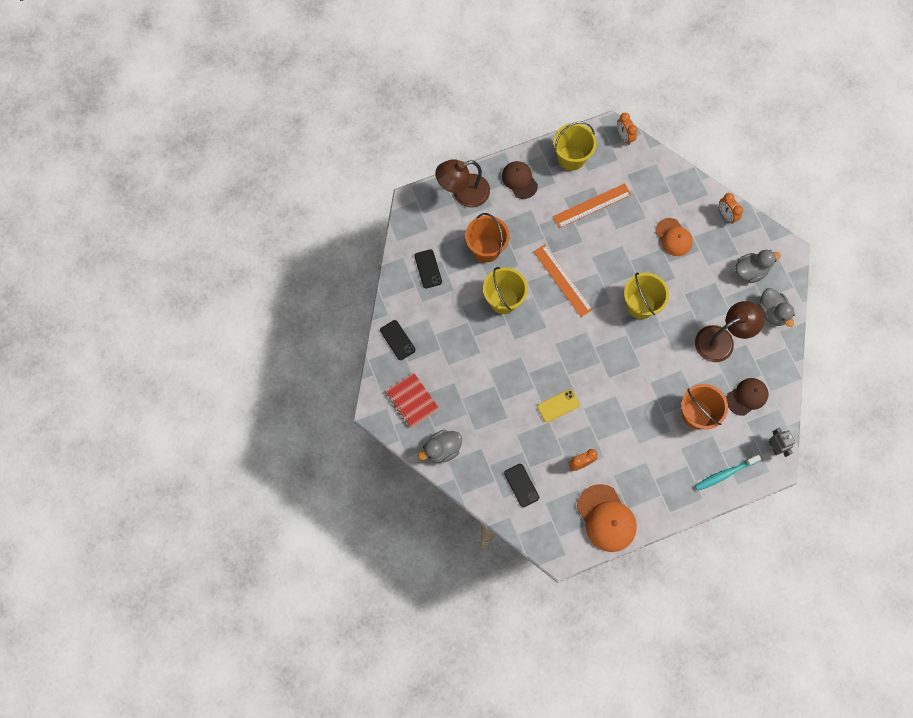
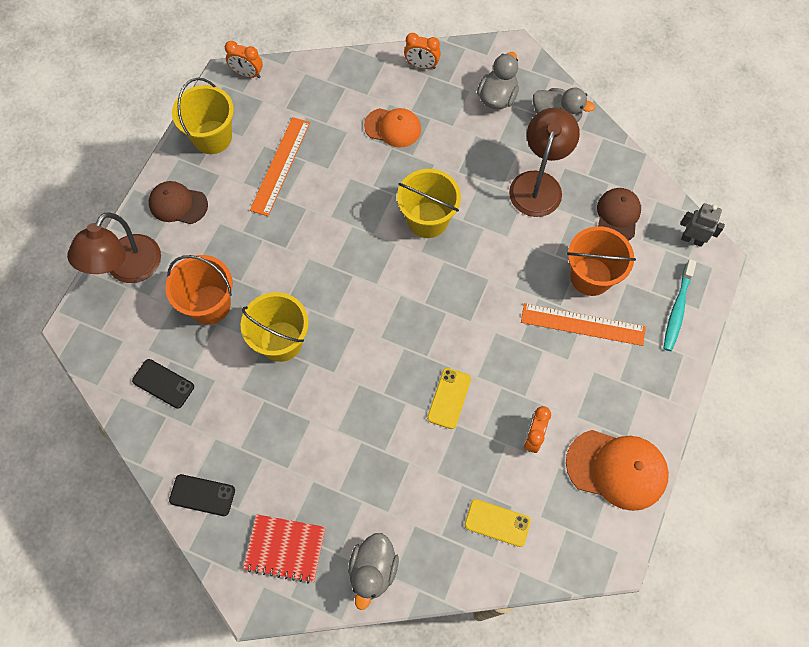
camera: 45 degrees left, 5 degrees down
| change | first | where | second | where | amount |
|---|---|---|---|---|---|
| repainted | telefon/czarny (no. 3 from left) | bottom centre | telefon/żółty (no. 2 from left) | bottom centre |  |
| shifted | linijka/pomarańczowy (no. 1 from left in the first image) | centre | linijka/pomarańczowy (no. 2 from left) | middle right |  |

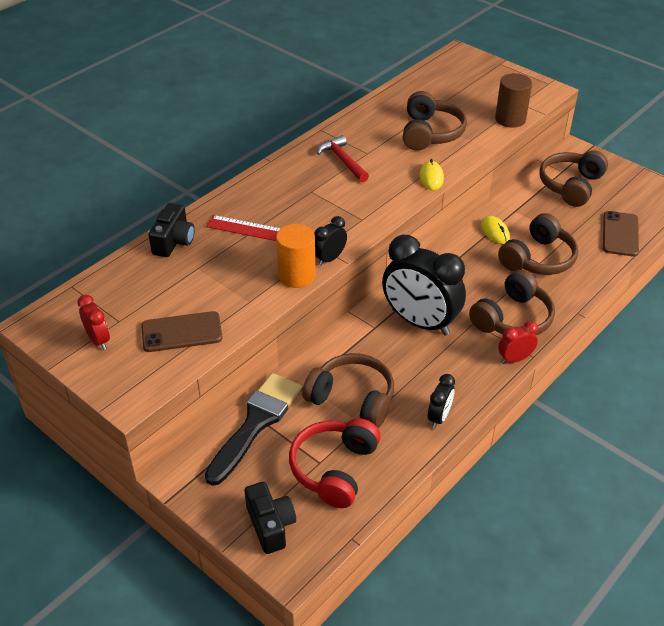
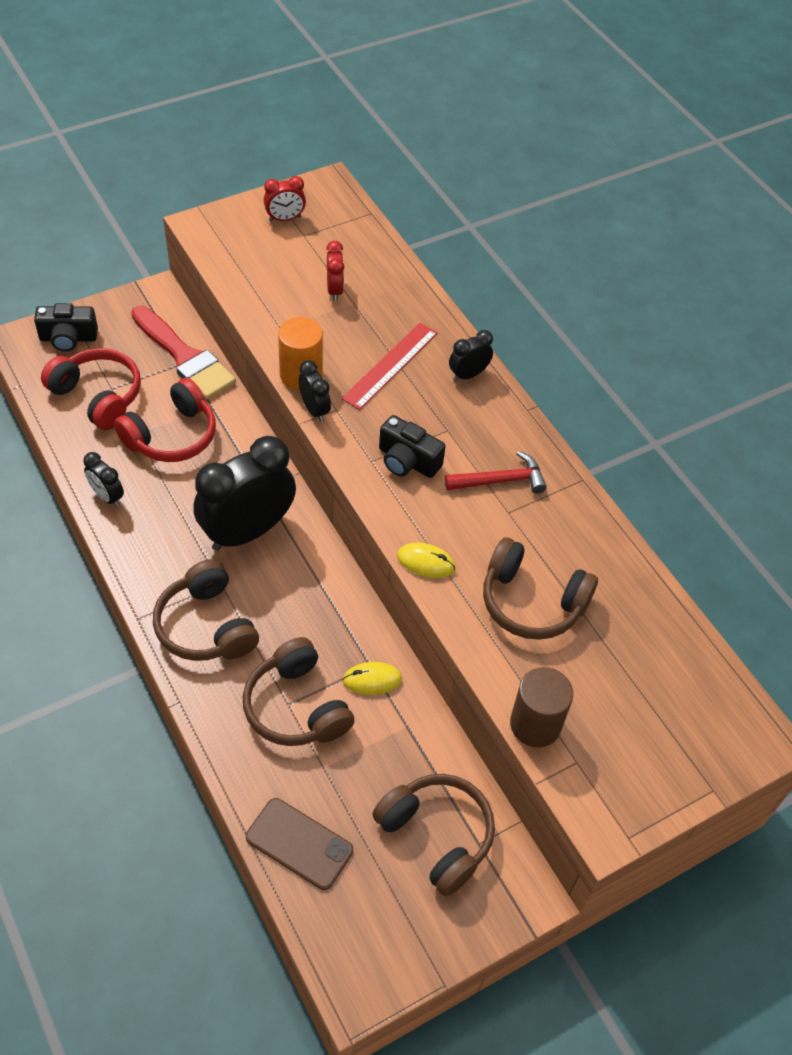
camera: 105 degrees right, 10 degrees up
| change | first | where | second | where | amount |
|---|---|---|---|---|---|
| repainted | słuchawki/brązowy (no. 1 from left) | centre | słuchawki/czerwony (no. 2 from left) | middle left |  |
| repainted | pędzel/czarny | bottom centre | pędzel/czerwony | middle left |  |
| shifted | budzik/czerwony (no. 2 from left) | middle right |  | top centre |  |
| shifted | aparat fotograficzny/czarny (no. 1 from left in the first image) | middle left | aparat fotograficzny/czarny (no. 2 from left) | centre |  |
| new |  |  | budzik/czarny (no. 4 from left) | centre |  |
| gone | telefon/brązowy (no. 1 from left) | middle left |  |  |  |

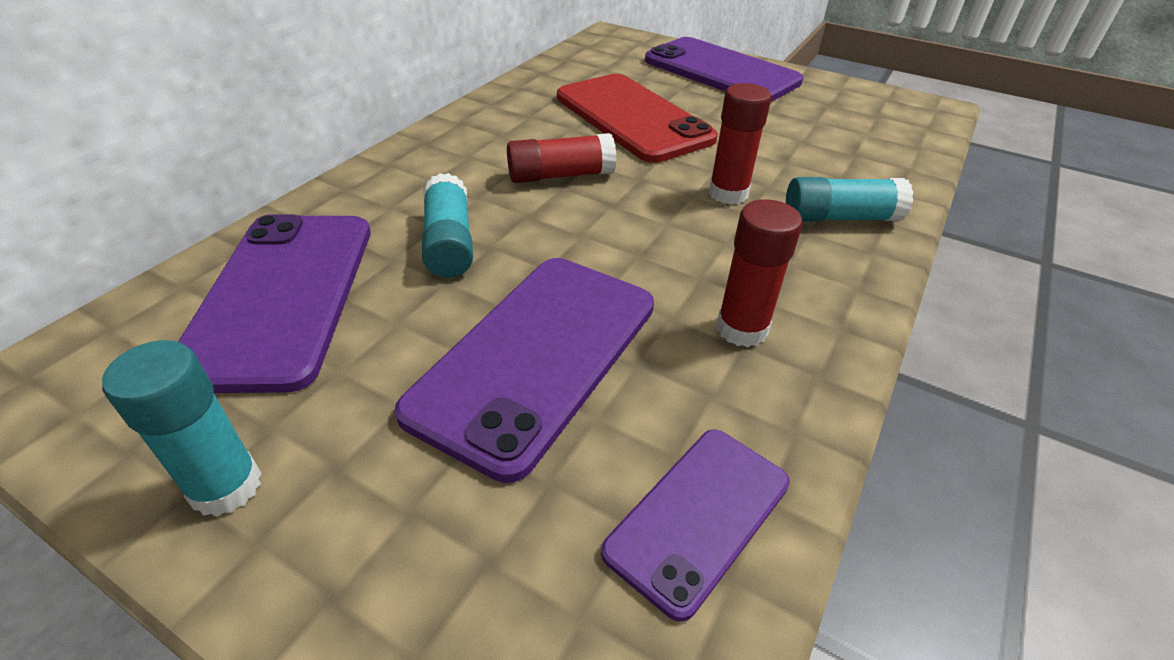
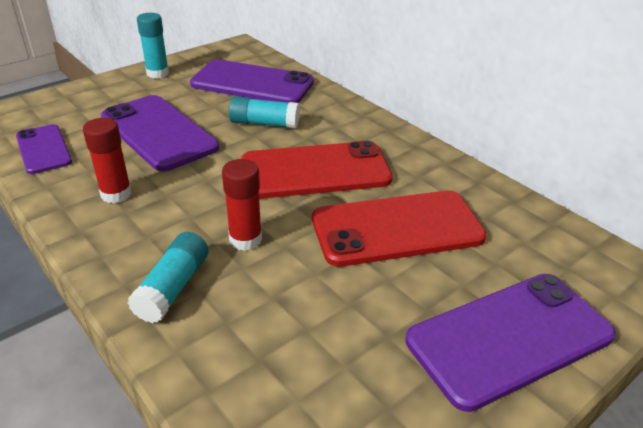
camera: 110 degrees right, 5 degrees down
| change | first | where | second | where | amount |
|---|---|---|---|---|---|
| swapped | klej w sztyfcie/czerwony (no. 1 from left) | top centre | telefon/czerwony (no. 1 from left) | centre |  |

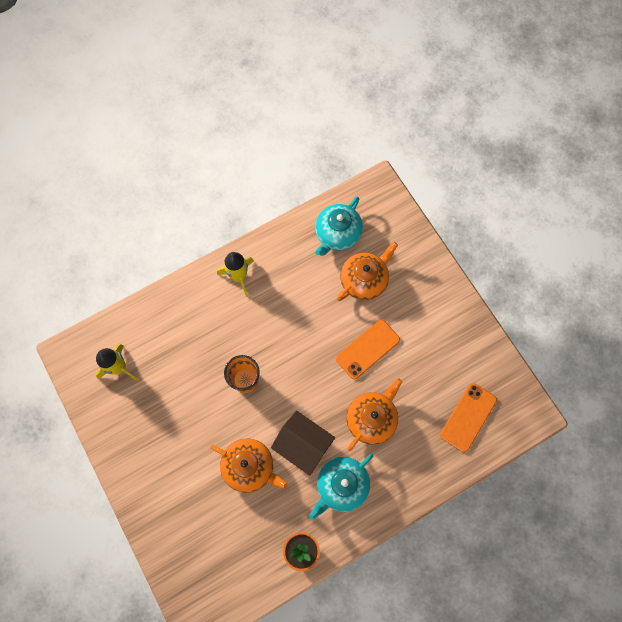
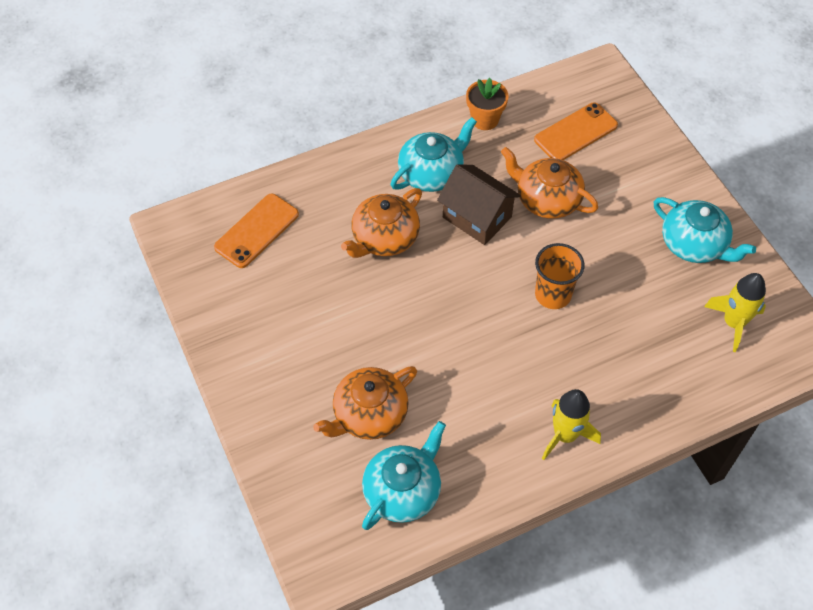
camera: 175 degrees left, 15 degrees down
| change | first | where | second | where | amount |
|---|---|---|---|---|---|
| shifted | telefon/pomarańczowy (no. 1 from left in the first image) | centre | telefon/pomarańczowy (no. 2 from left) | top right |  |
| new |  |  | imbryk/turkusowy (no. 3 from left) | middle right |  |

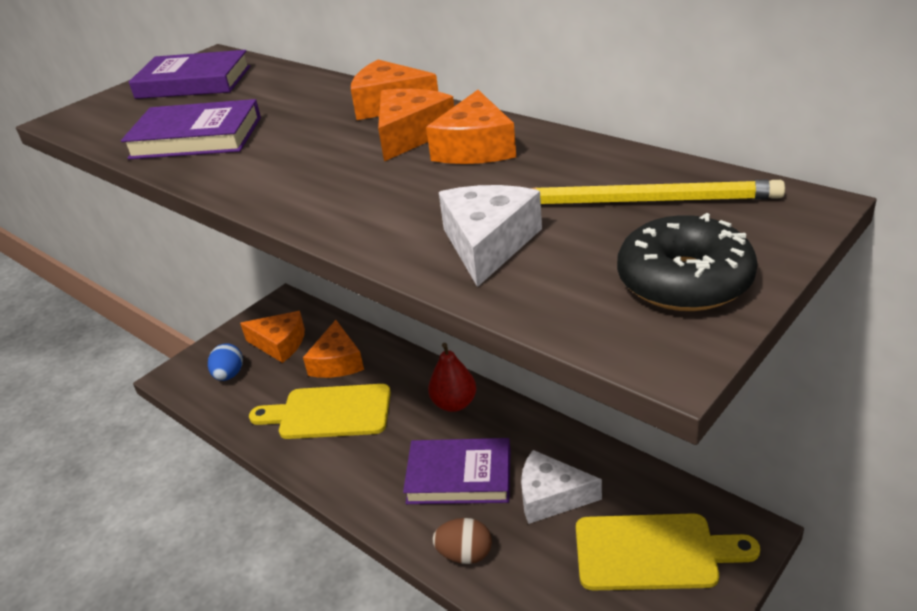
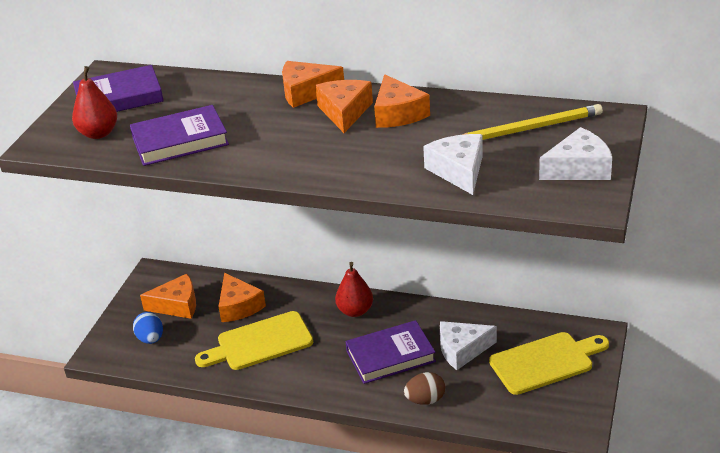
camera: 25 degrees left, 0 degrees up
| change | first | where | second | where | amount |
|---|---|---|---|---|---|
| new |  |  | gruszka/czerwony (no. 1 from left) | top left |  |
| swapped | donut/czarny | middle right | ser/biały (no. 3 from left) | middle right |  |

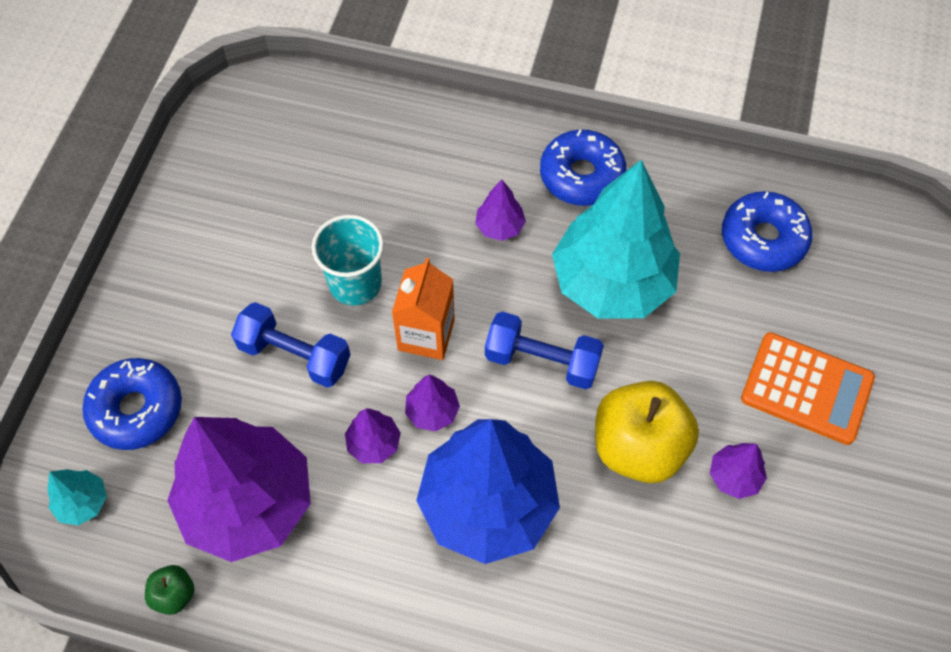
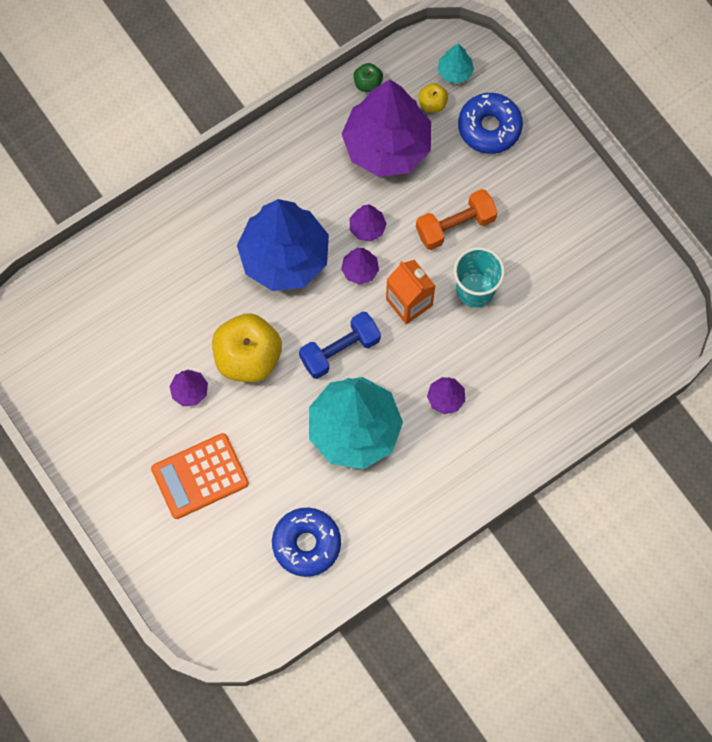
camera: 130 degrees right, 10 degrees up
| change | first | where | second | where | amount |
|---|---|---|---|---|---|
| repainted | hantel/niebieski (no. 1 from left) | middle left | hantel/pomarańczowy | top centre |  |
| new |  |  | jabłko/żółty (no. 2 from left) | top centre |  |
| gone | donut/niebieski (no. 2 from left) | top centre |  |  |  |

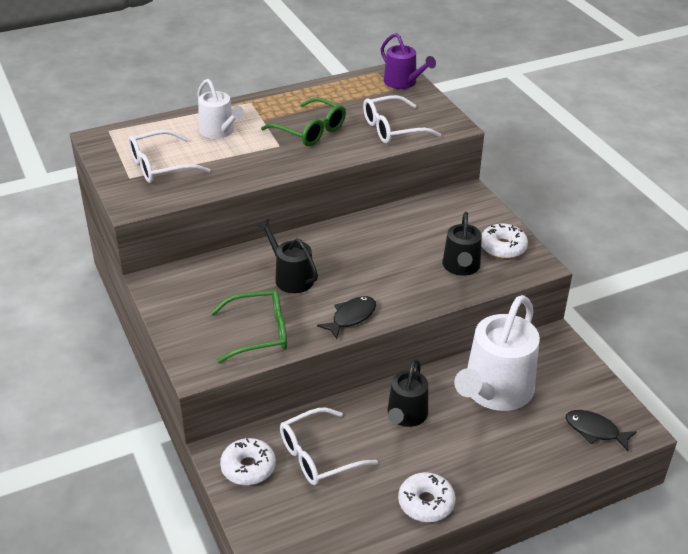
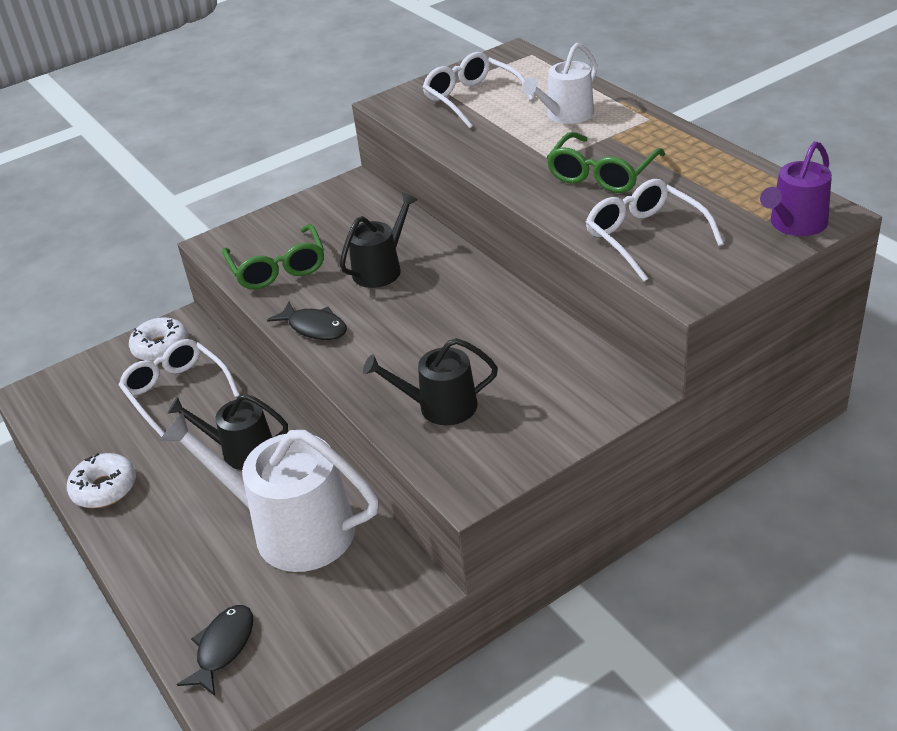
camera: 85 degrees right, 0 degrees up
| change | first | where | second | where | amount |
|---|---|---|---|---|---|
| gone | donut/biały (no. 3 from left) | middle right |  |  |  |

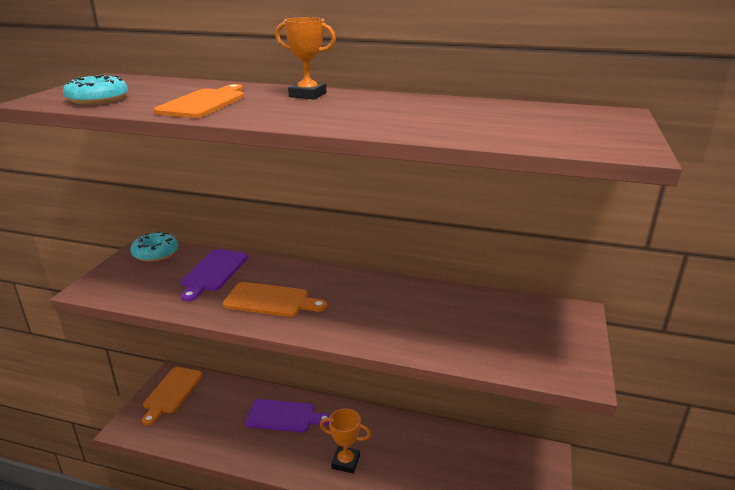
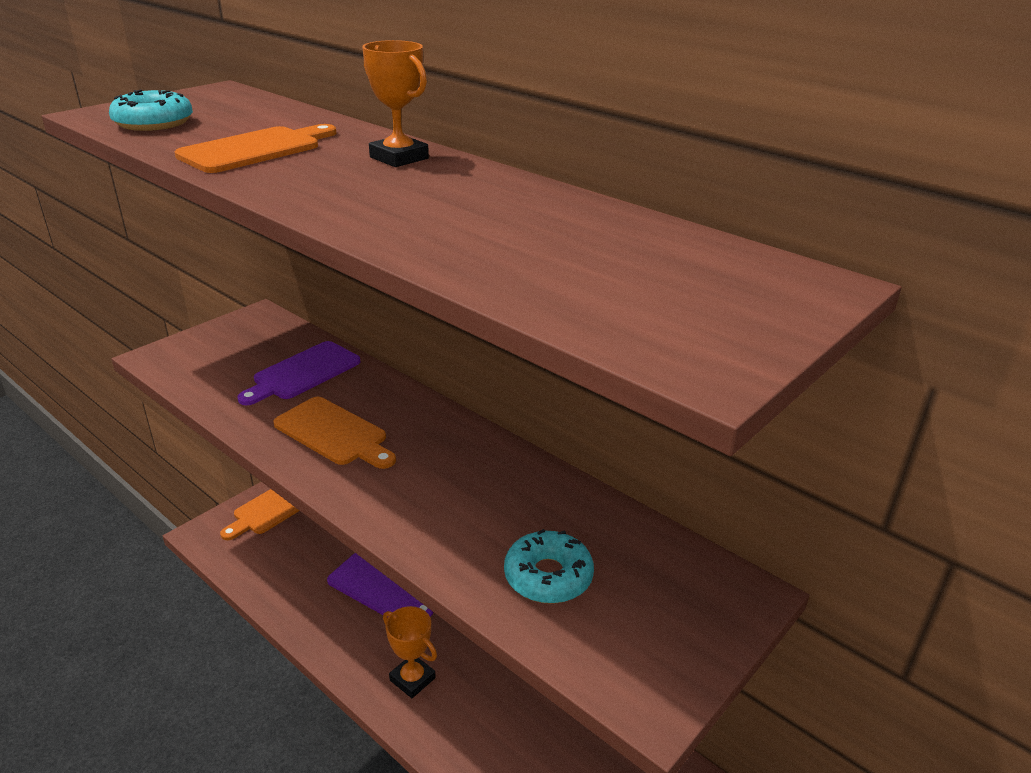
camera: 25 degrees right, 5 degrees up
| change | first | where | second | where | amount |
|---|---|---|---|---|---|
| shifted | donut/turkusowy (no. 2 from left) | middle left |  | bottom centre |  |

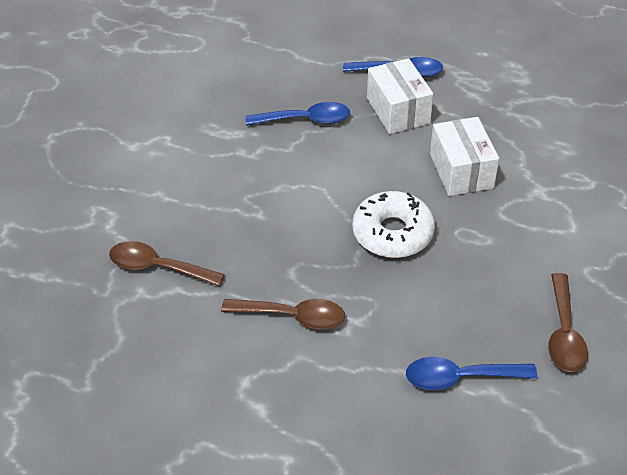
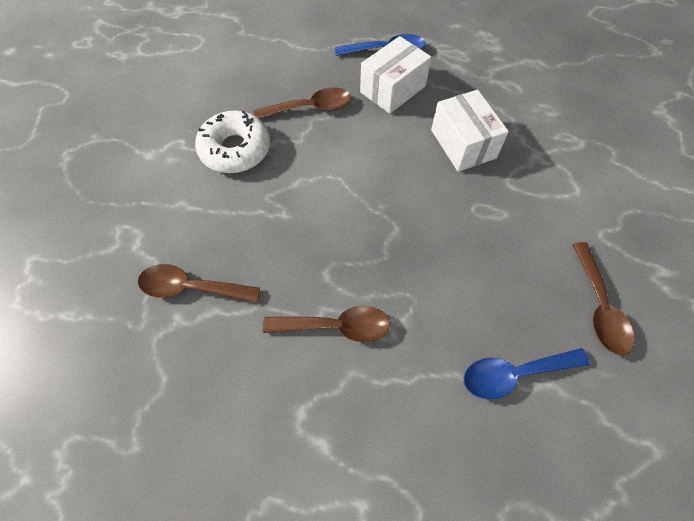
camera: 10 degrees left, 15 degrees up
| change | first | where | second | where | amount |
|---|---|---|---|---|---|
| shifted | donut/biały | centre |  | top centre |  |
| repainted | łyżka/niebieski (no. 1 from left) | top centre | łyżka/brązowy (no. 2 from left) | top centre |  |
| rotated | pudełko/biały (no. 1 from left) | top centre |  | top centre | 75 degrees clockwise |

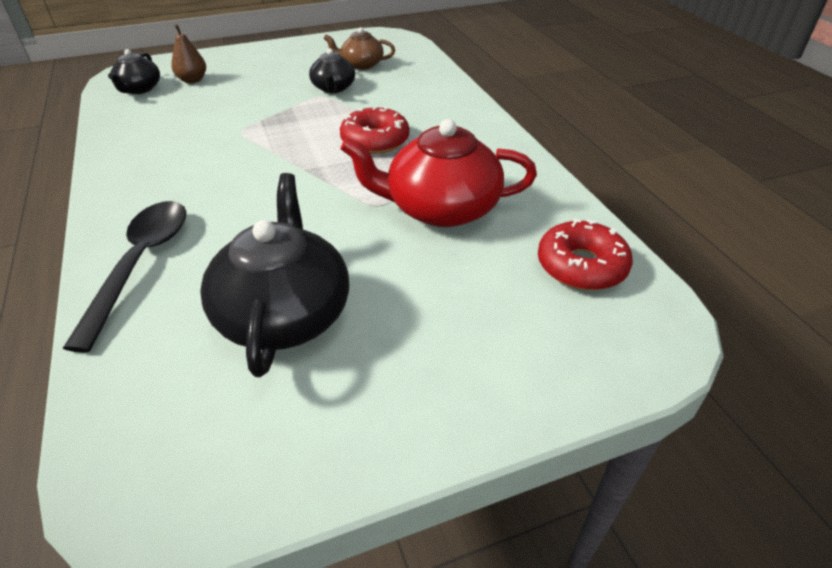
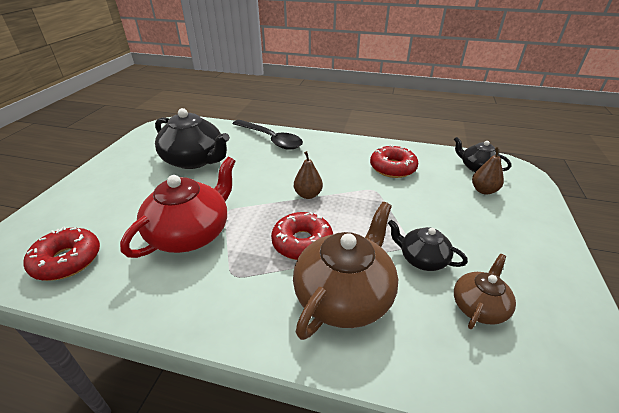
camera: 125 degrees right, 5 degrees down
| change | first | where | second | where | amount |
|---|---|---|---|---|---|
| new |  |  | imbryk/brązowy (no. 1 from left) | centre |  |
| new |  |  | gruszka/brązowy (no. 1 from left) | centre |  |
| new |  |  | donut/czerwony (no. 3 from left) | centre |  |

